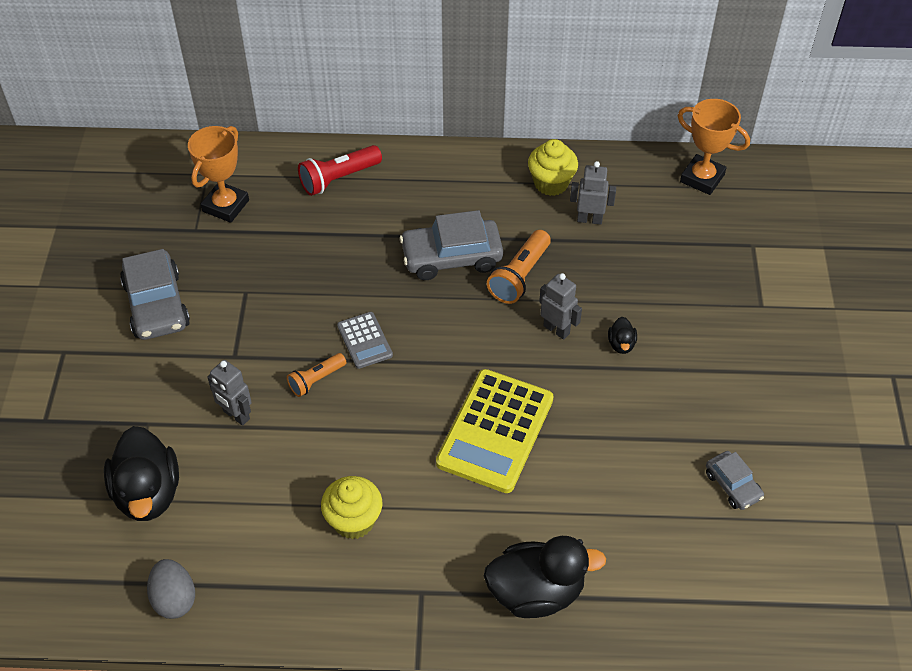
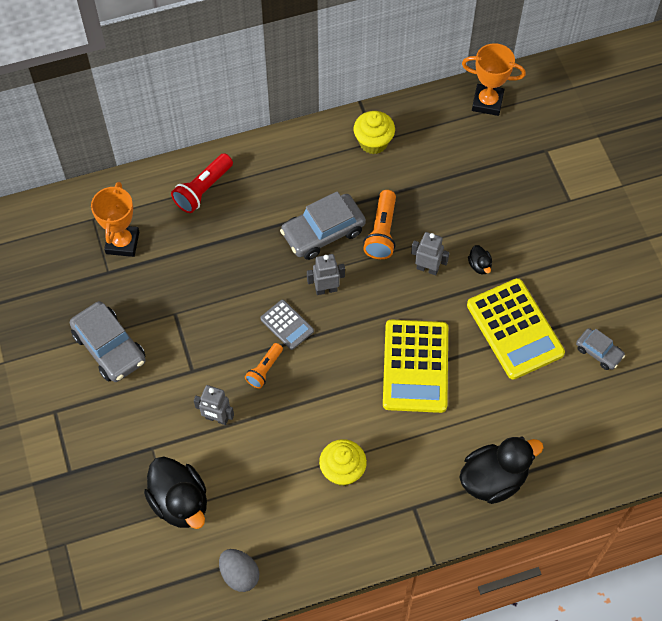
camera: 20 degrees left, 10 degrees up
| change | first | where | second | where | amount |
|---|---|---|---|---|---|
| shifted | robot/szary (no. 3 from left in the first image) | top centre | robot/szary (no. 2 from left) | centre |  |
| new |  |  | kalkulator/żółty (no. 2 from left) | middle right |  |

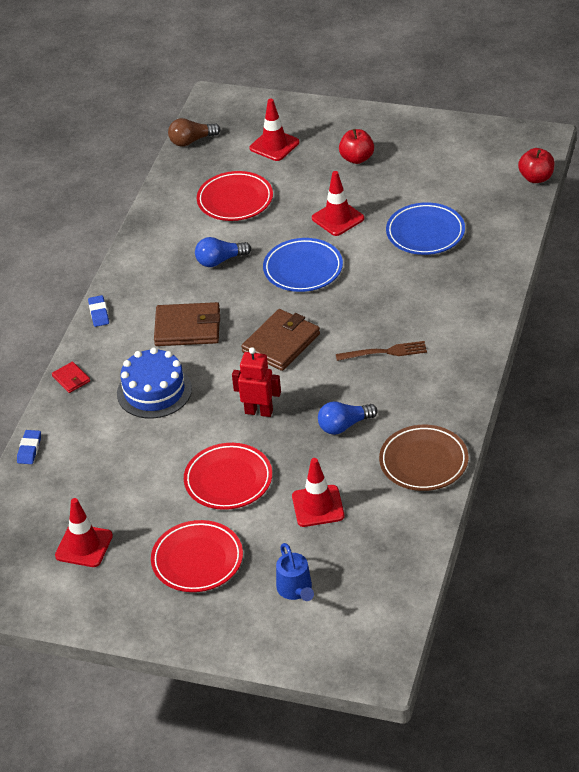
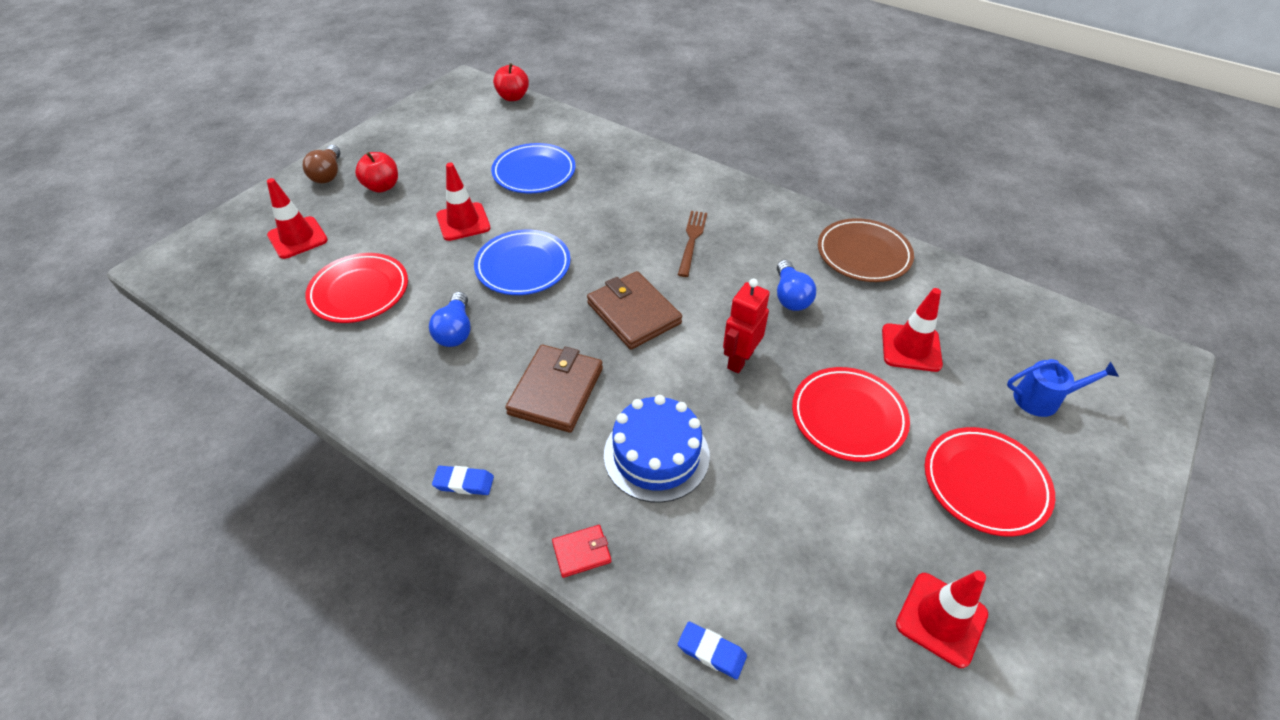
camera: 75 degrees left, 5 degrees up
| change | first | where | second | where | amount |
|---|---|---|---|---|---|
| shifted | żarówka/brązowy | top centre |  | top left |  |

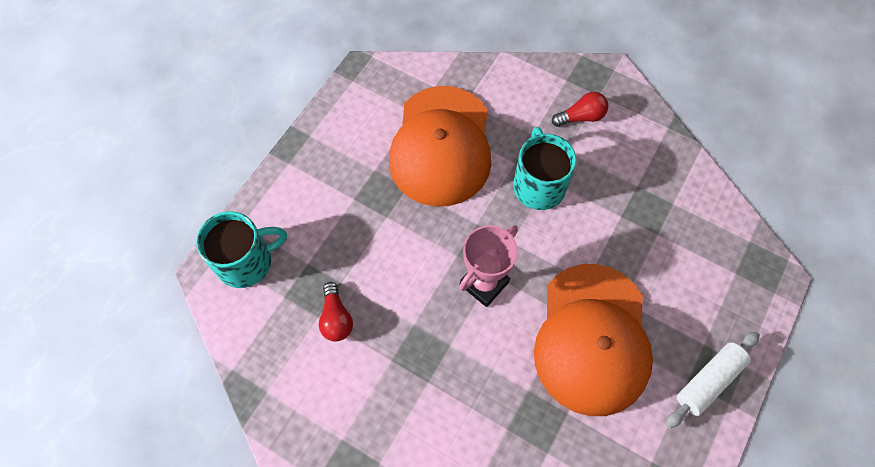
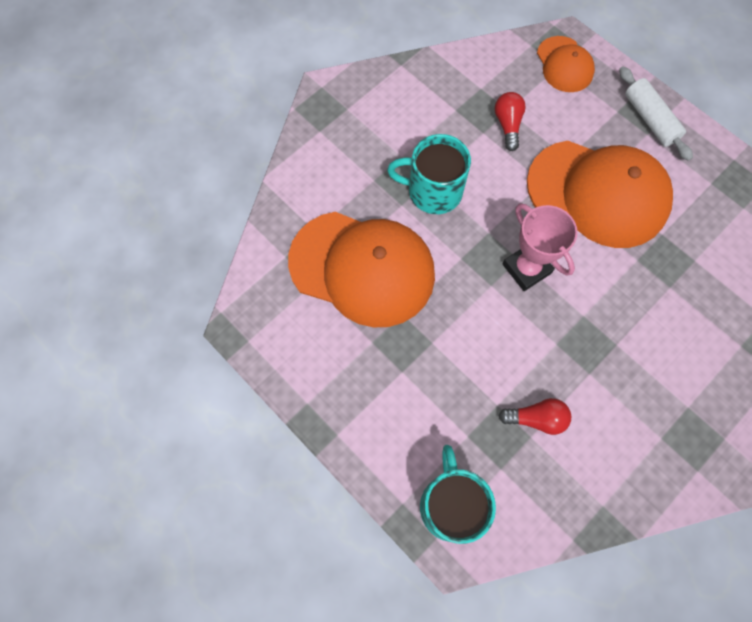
camera: 75 degrees left, 5 degrees up
| change | first | where | second | where | amount |
|---|---|---|---|---|---|
| shifted | żarówka/czerwony (no. 2 from left in the first image) | top centre | żarówka/czerwony (no. 1 from left) | top right |  |
| new |  |  | czapka/pomarańczowy (no. 2 from left) | top right |  |

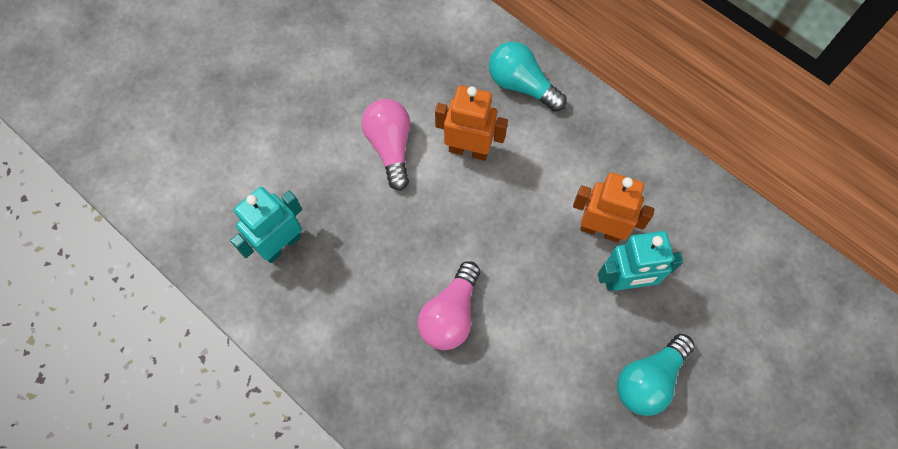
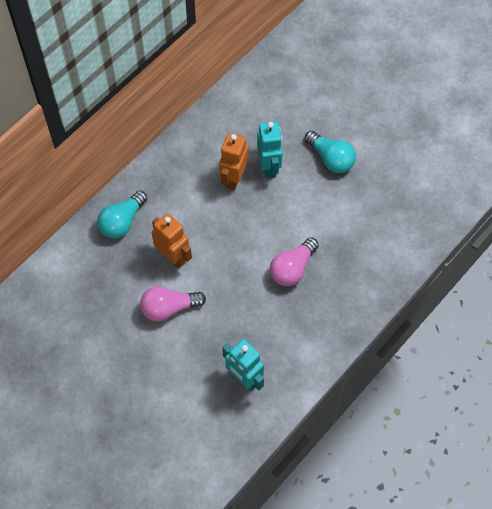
camera: 90 degrees left, 5 degrees down
| change | first | where | second | where | amount |
|---|---|---|---|---|---|
| rotated | robot/pomarańczowy (no. 1 from left) | top centre |  | centre | 120 degrees clockwise |
| rotated | żarówka/różowy (no. 2 from left) | bottom centre |  | centre | 105 degrees clockwise |

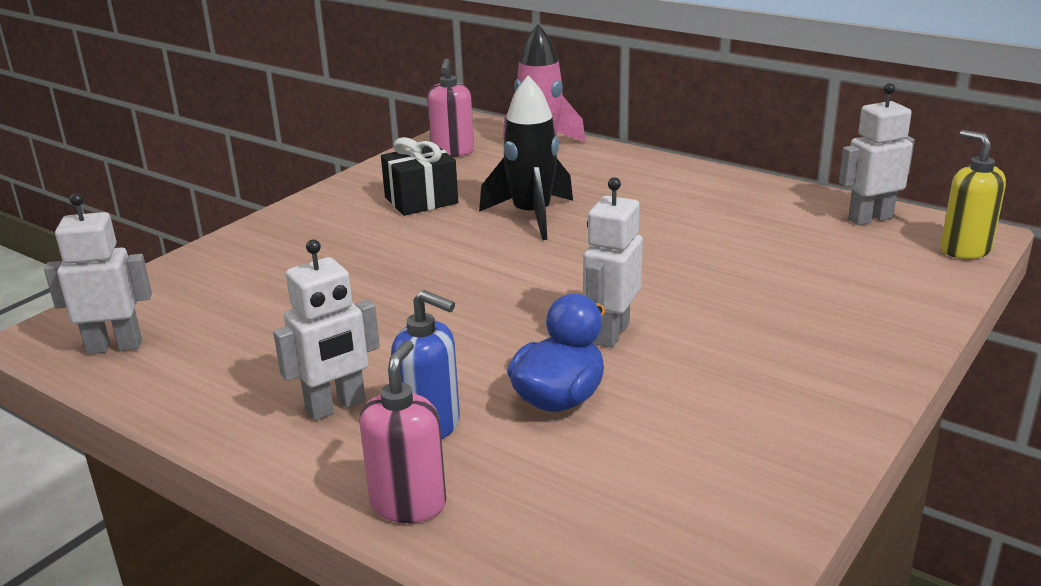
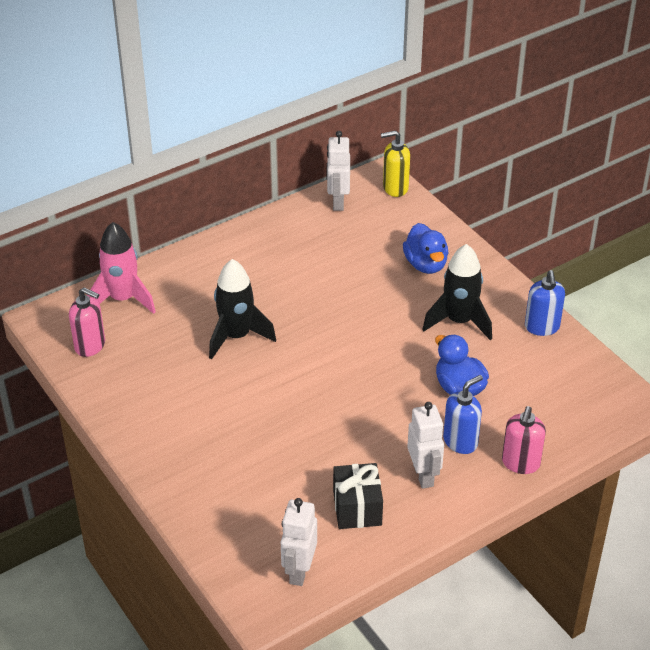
camera: 70 degrees left, 15 degrees up
| change | first | where | second | where | amount |
|---|---|---|---|---|---|
| shifted | prezent/czarny | top centre |  | bottom centre |  |
| new |  |  | kaczka/niebieski (no. 1 from left) | centre |  |
| new |  |  | rakieta/czarny (no. 2 from left) | middle right |  |
| rotated | dozownik mydła/różowy (no. 1 from left in the first image) | bottom centre | dozownik mydła/różowy (no. 2 from left) | bottom right | 105 degrees counterclockwise |
| new |  |  | dozownik mydła/niebieski (no. 2 from left) | middle right |  |
| gone | robot/biały (no. 3 from left) | centre |  |  |  |

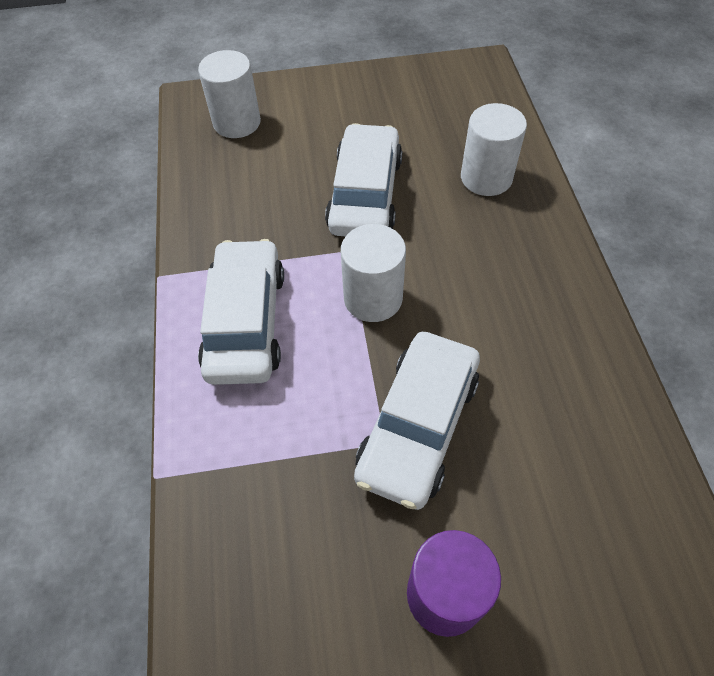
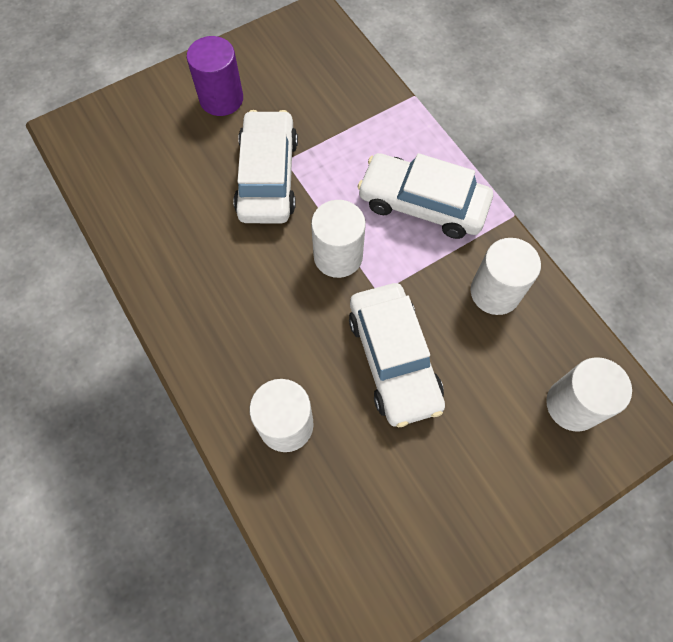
camera: 155 degrees right, 10 degrees up
| change | first | where | second | where | amount |
|---|---|---|---|---|---|
| rotated | samochód/biały (no. 1 from left in the first image) | centre | samochód/biały (no. 3 from left) | top centre | 135 degrees clockwise |
| new |  |  | walec/biały (no. 3 from left) | middle right |  |

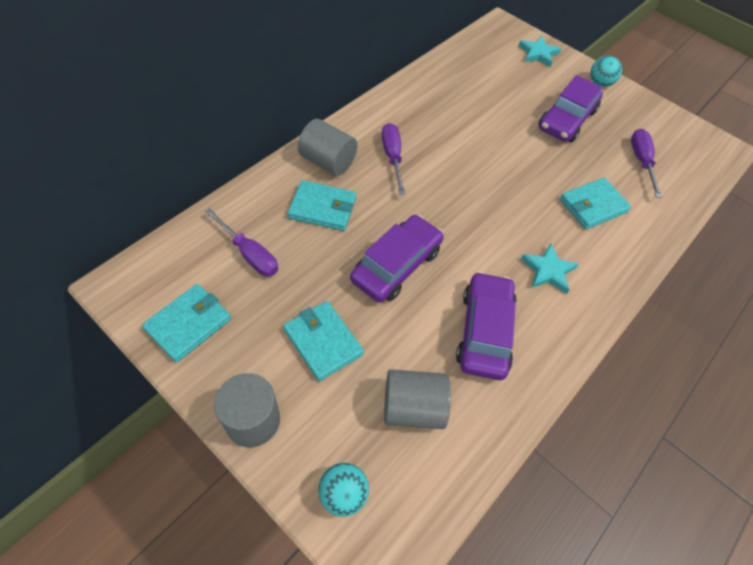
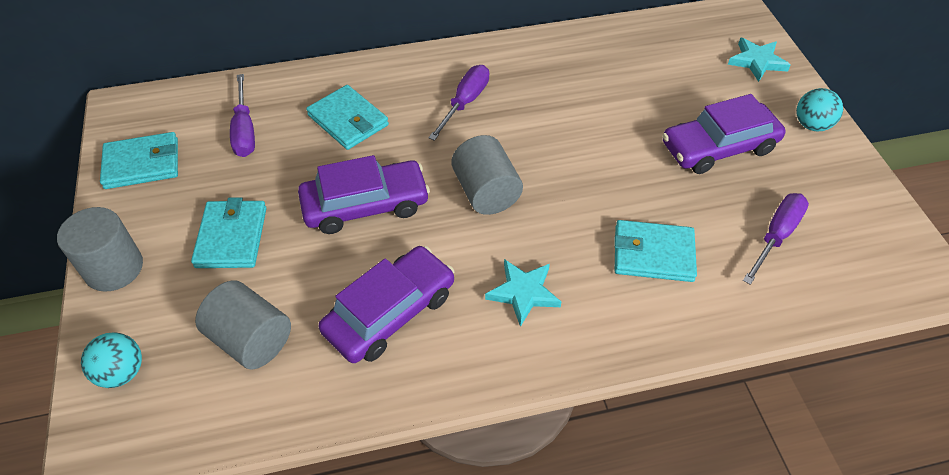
camera: 40 degrees right, 5 degrees down
| change | first | where | second | where | amount |
|---|---|---|---|---|---|
| shifted | walec/szary (no. 2 from left in the first image) | top centre | walec/szary (no. 3 from left) | centre |  |

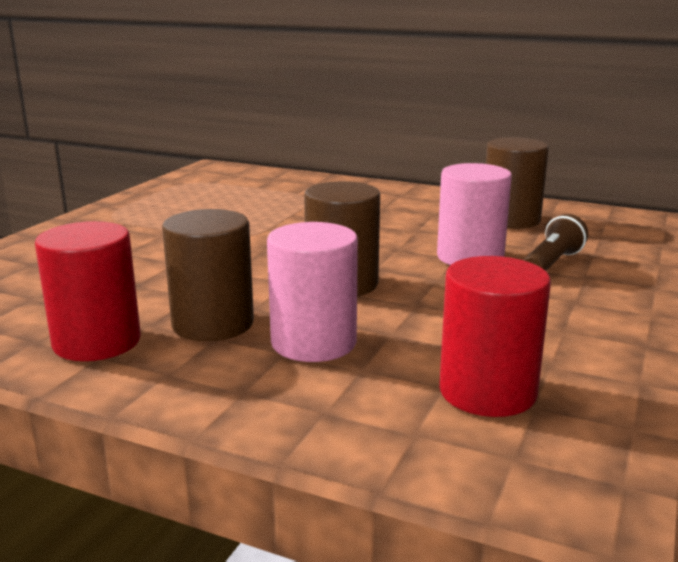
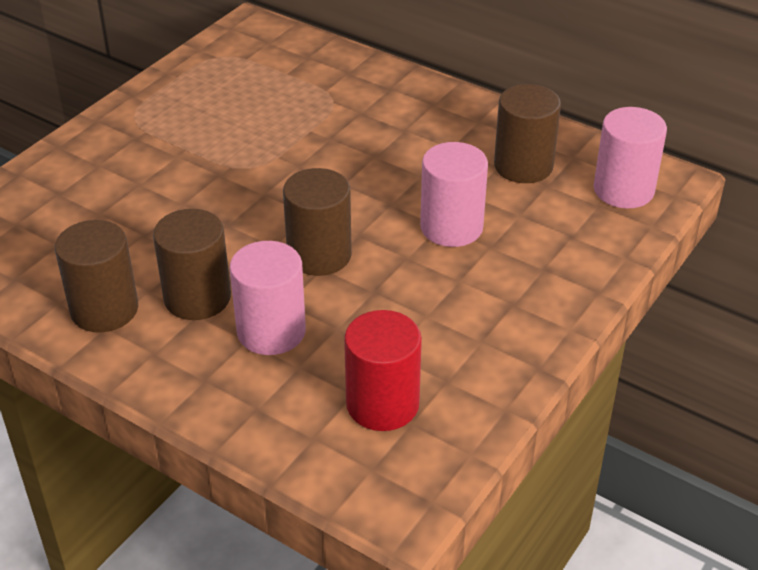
camera: 10 degrees right, 20 degrees up
| change | first | where | second | where | amount |
|---|---|---|---|---|---|
| repainted | walec/czerwony (no. 1 from left) | middle left | walec/brązowy (no. 1 from left) | middle left |  |
| new |  |  | walec/różowy (no. 3 from left) | top right |  |
| gone | latarka/brązowy | middle right |  |  |  |

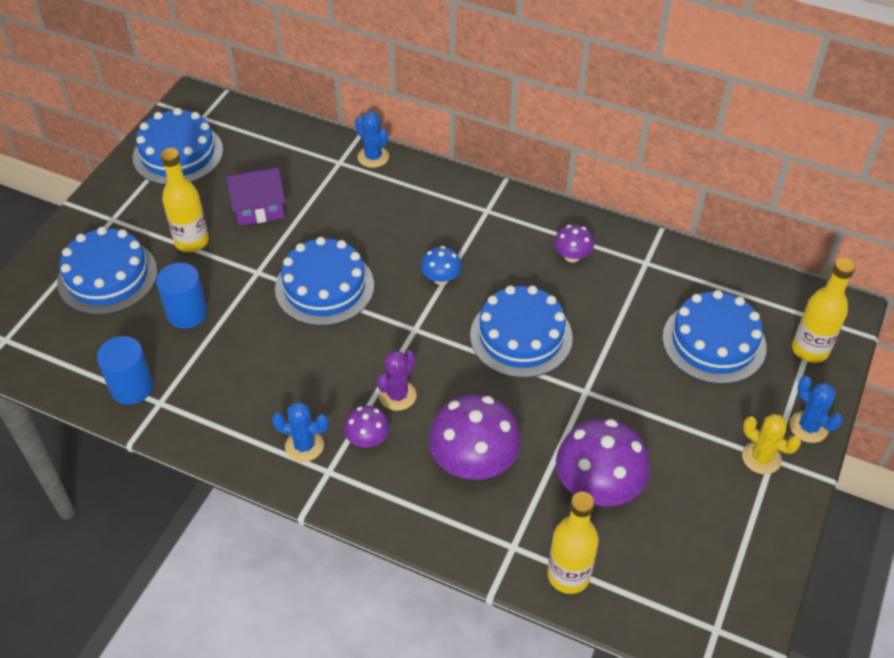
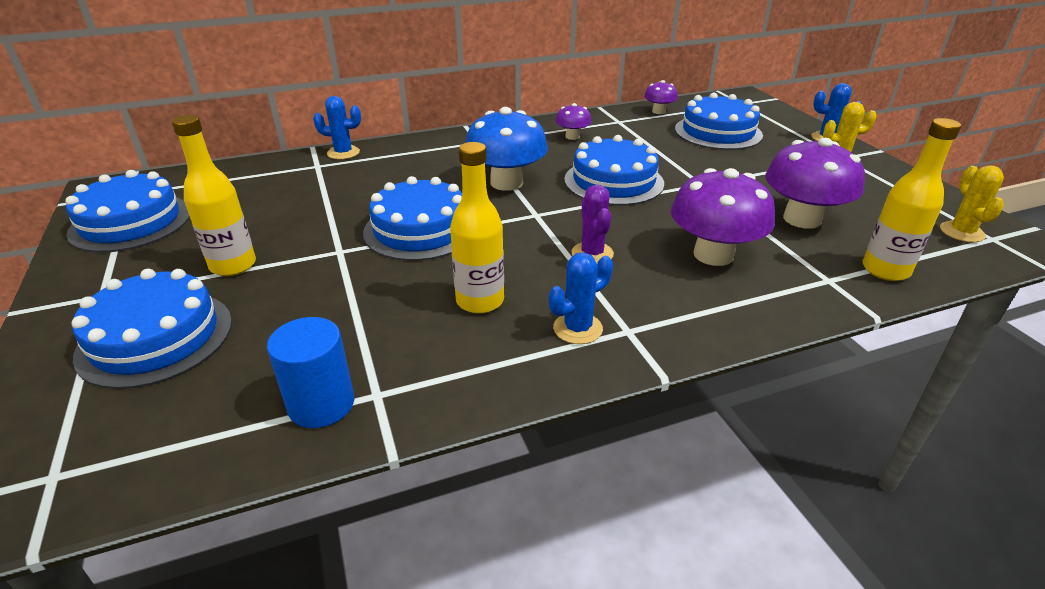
camera: 45 degrees left, 15 degrees down
| change | first | where | second | where | amount |
|---|---|---|---|---|---|
| shifted | butelka/żółty (no. 3 from left in the first image) | middle right | butelka/żółty (no. 2 from left) | centre |  |
| scaled | grzyb/niebieski | centre |  | top centre | x1.97 |
| shifted | grzyb/fioletowy (no. 1 from left in the first image) | centre | grzyb/fioletowy (no. 2 from left) | top centre |  |
| new |  |  | kaktus/żółty (no. 2 from left) | middle right |  |
| gone | walec/niebieski (no. 2 from left) | middle left |  |  |  |
| gone | domek/fioletowy | top left |  |  |  |

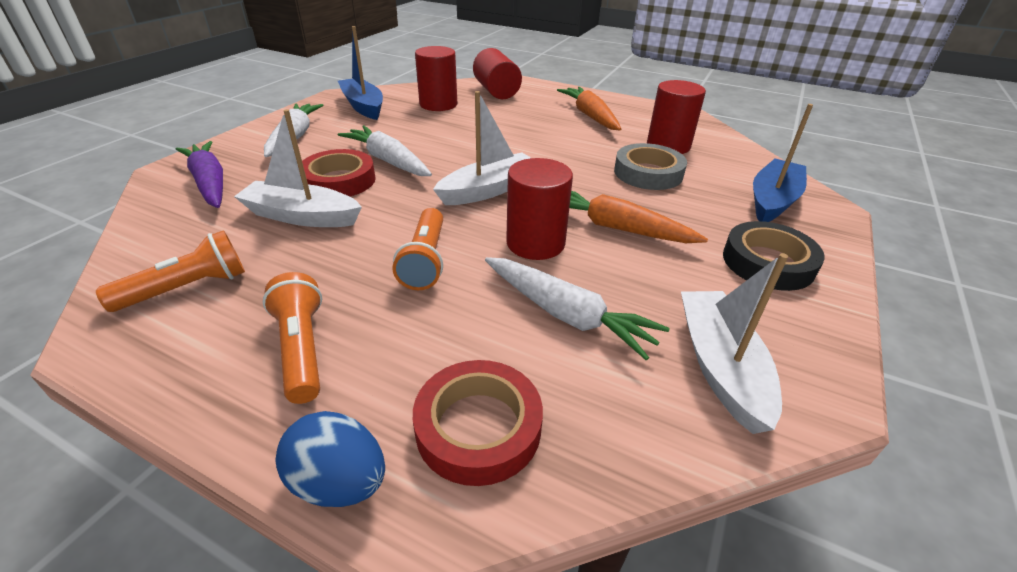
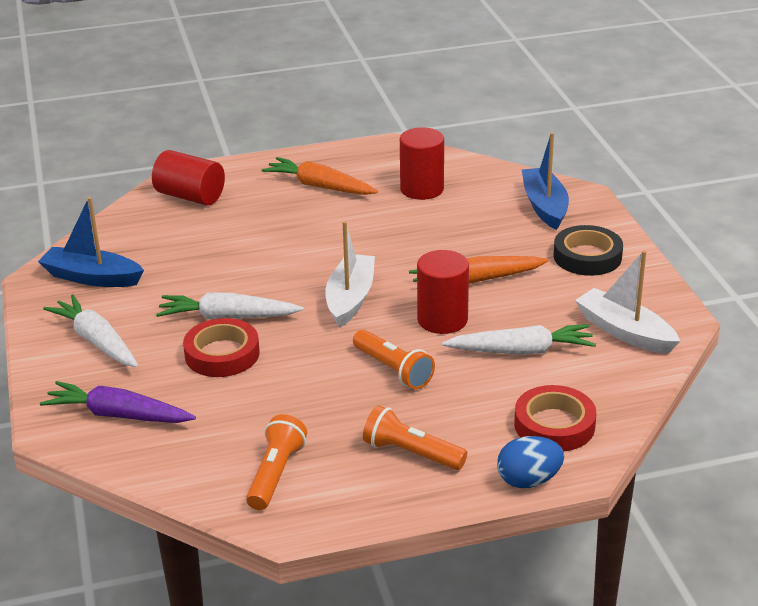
camera: 40 degrees left, 5 degrees down
| change | first | where | second | where | amount |
|---|---|---|---|---|---|
| gone | łódka/biały (no. 1 from left) | top left |  |  |  |
| gone | walec/czerwony (no. 1 from left) | top centre |  |  |  |
| gone | taśma klejąca/szary | top centre |  |  |  |

